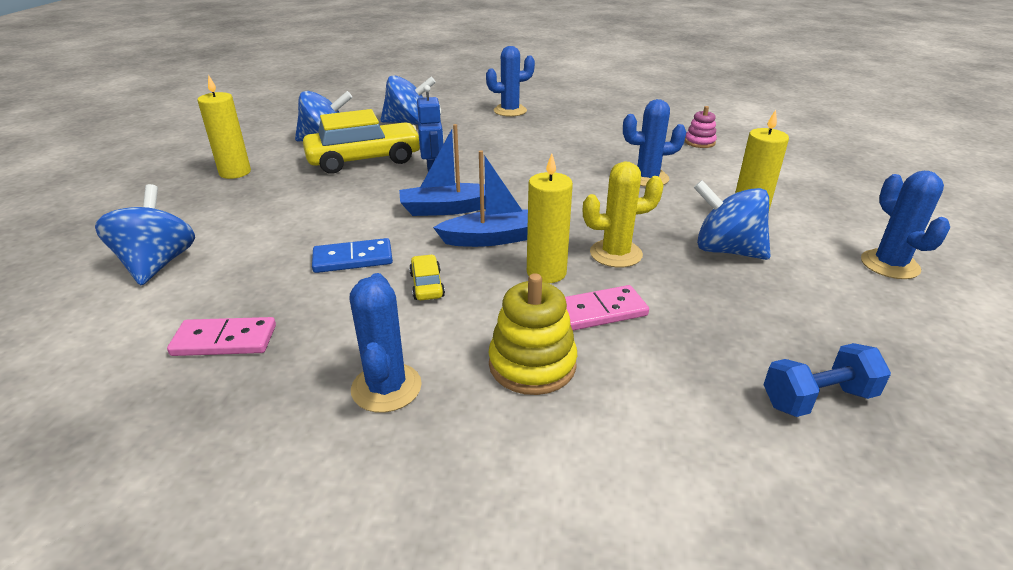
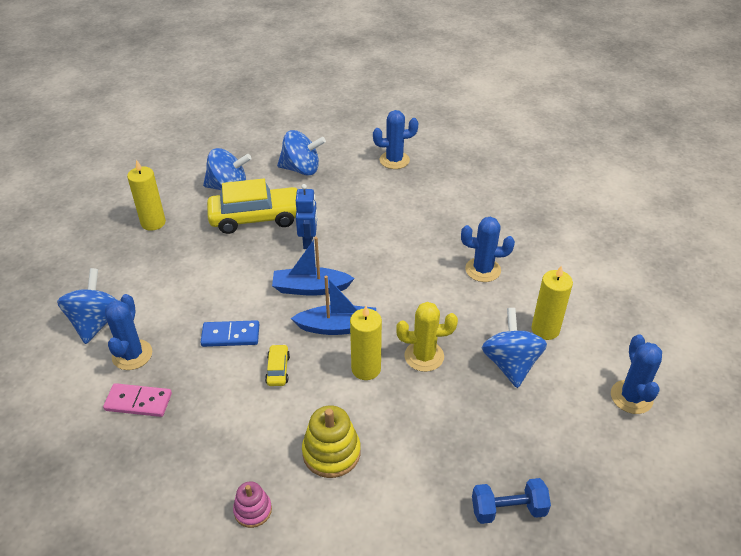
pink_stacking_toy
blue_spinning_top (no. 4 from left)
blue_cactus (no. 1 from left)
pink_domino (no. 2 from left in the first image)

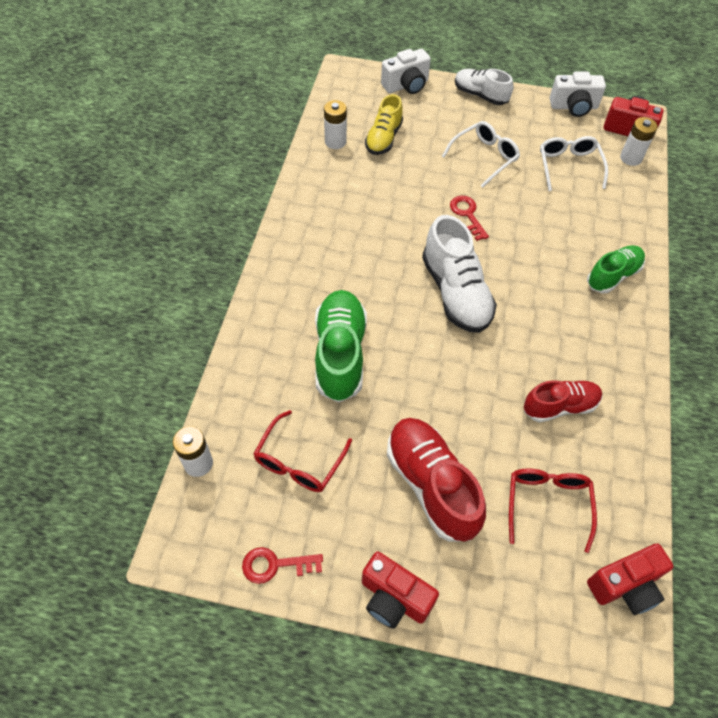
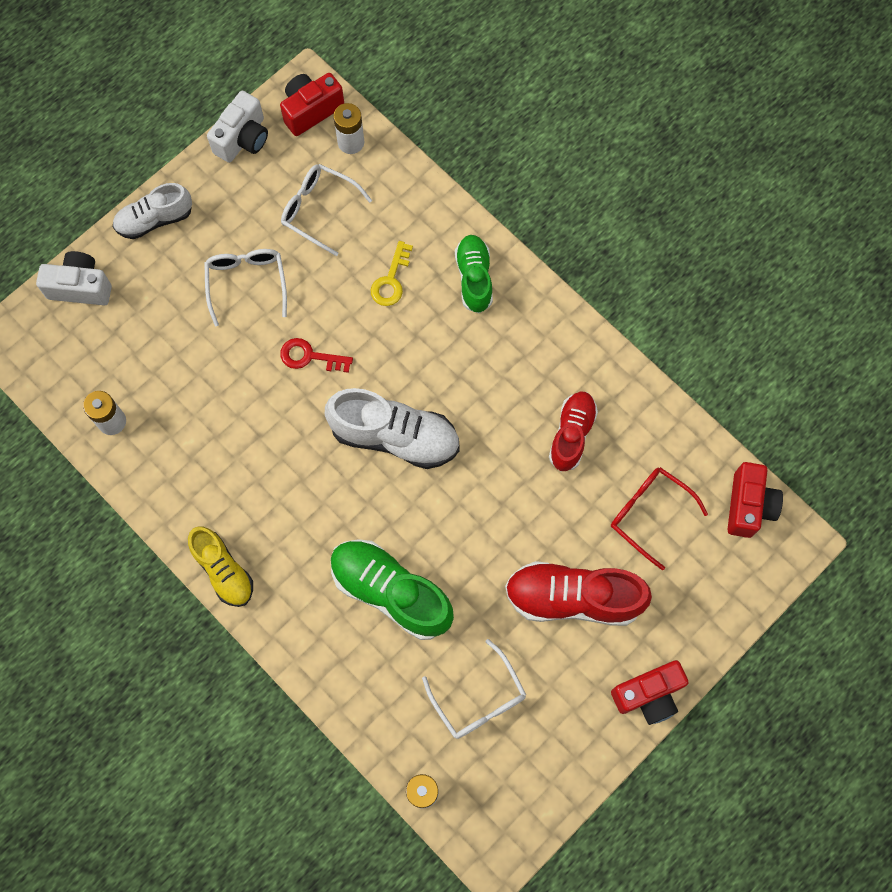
white_camera (no. 1 from left)
yellow_shoe
white_glasses (no. 3 from left)
red_key (no. 1 from left in the first image)
yellow_key

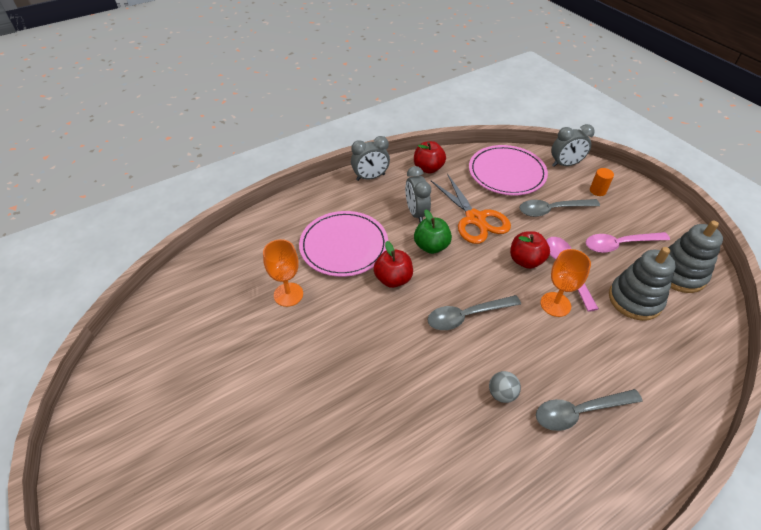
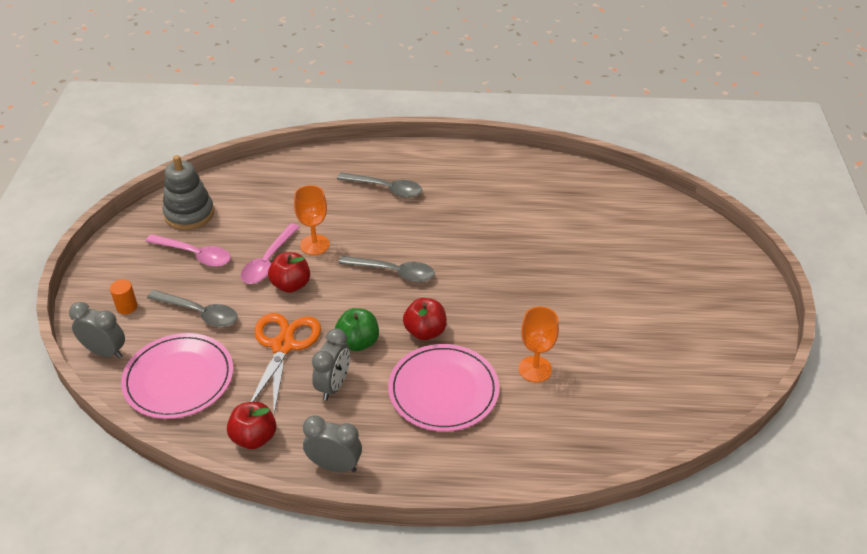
grey_stacking_toy (no. 1 from left in the first image)
grey_ball

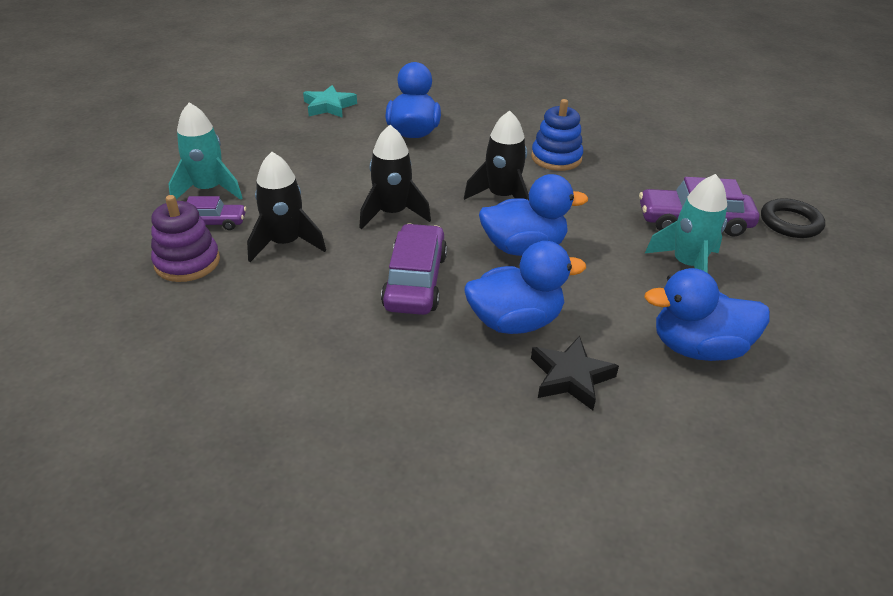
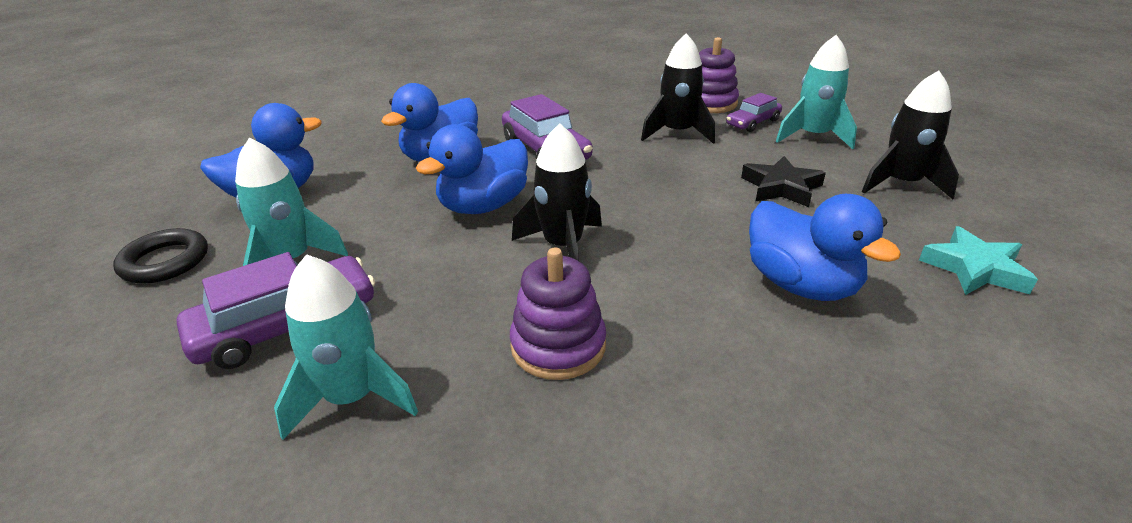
purple_stacking_toy (no. 1 from left)
black_rocket (no. 3 from left)
black_ring
black_star
turquoise_rocket (no. 2 from left)

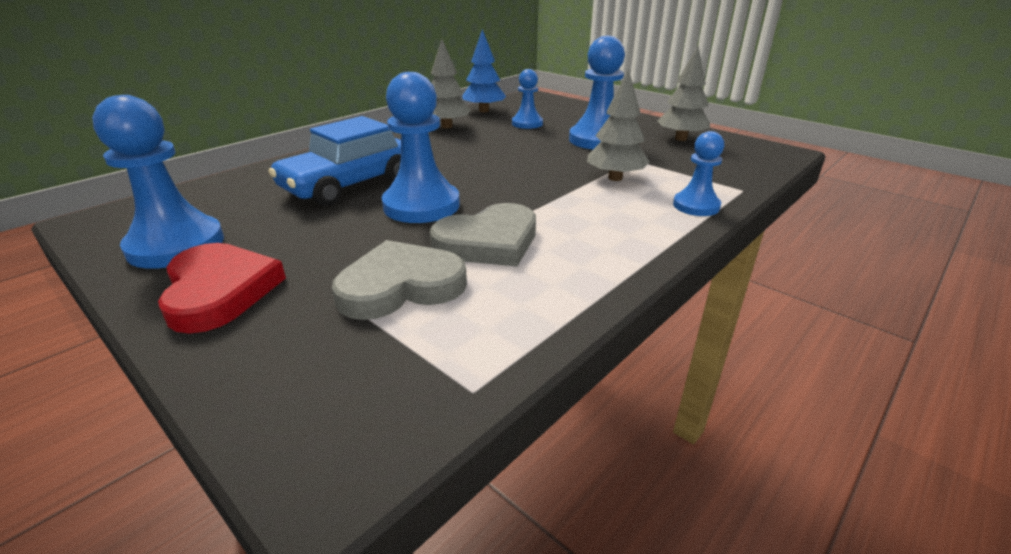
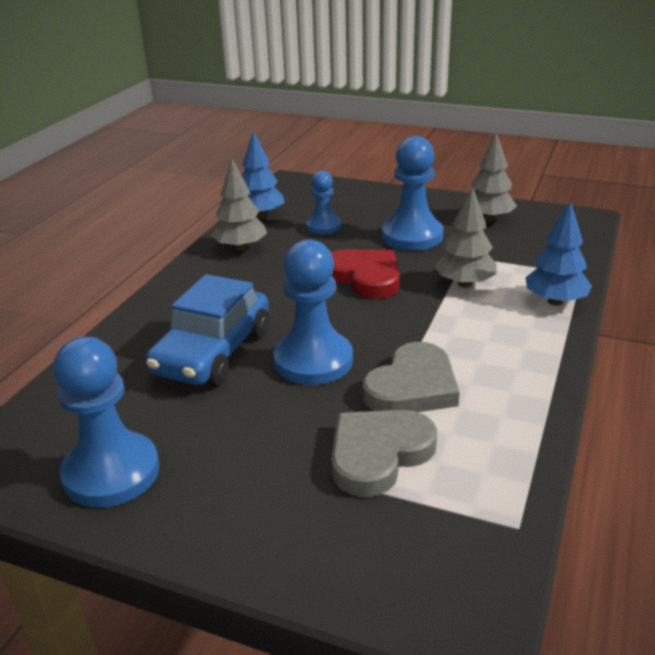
blue_tree (no. 2 from left)
red_heart

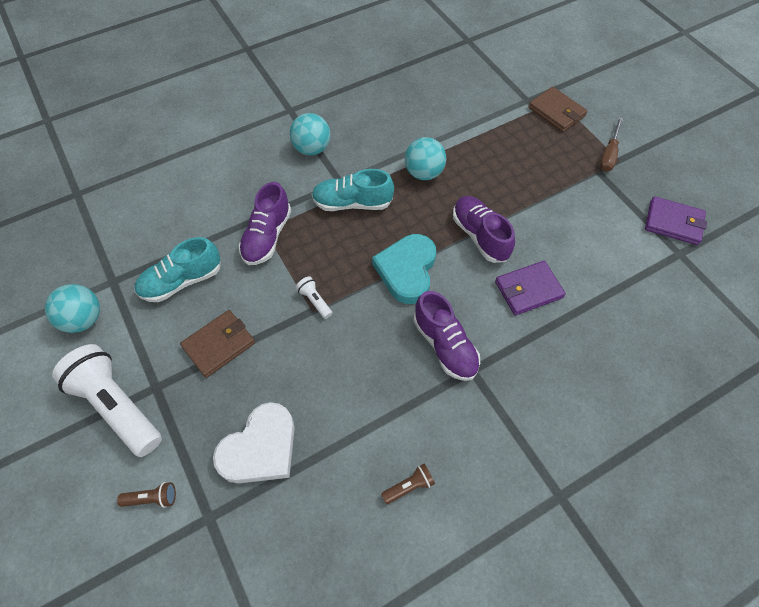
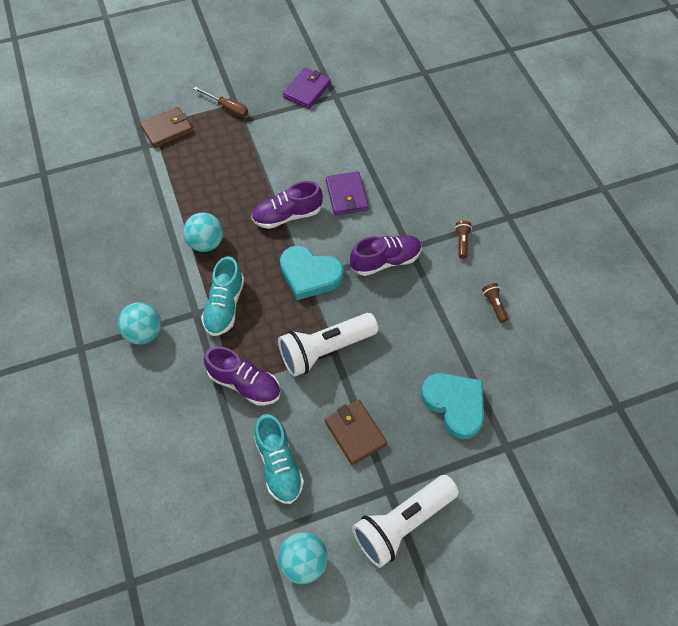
white_flashlight (no. 1 from left)
turquoise_heart (no. 2 from left)
brown_flashlight (no. 1 from left)

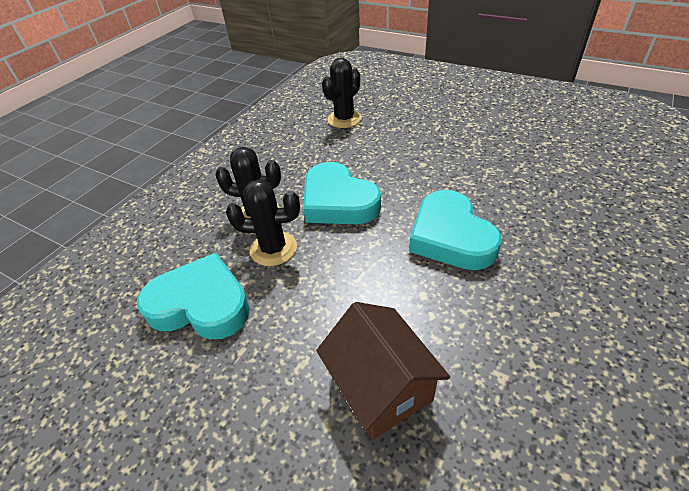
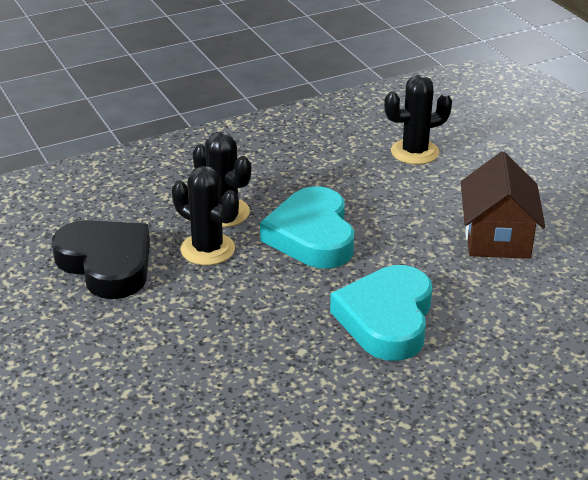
black_heart
brown_house

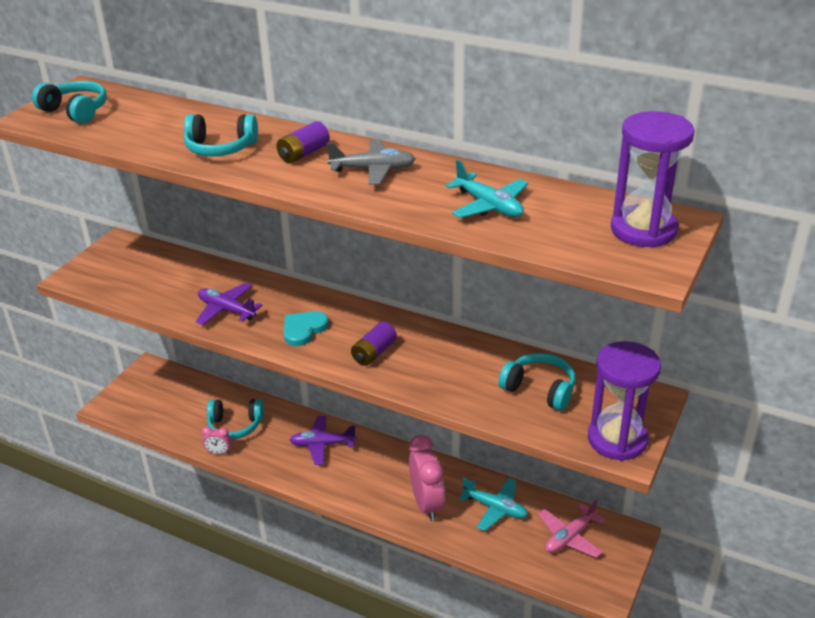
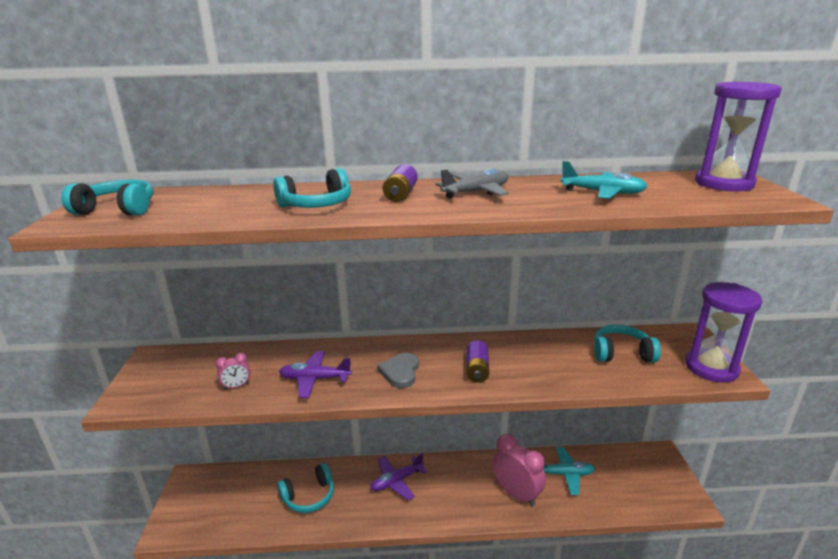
grey_heart
pink_clock (no. 1 from left)
pink_plane

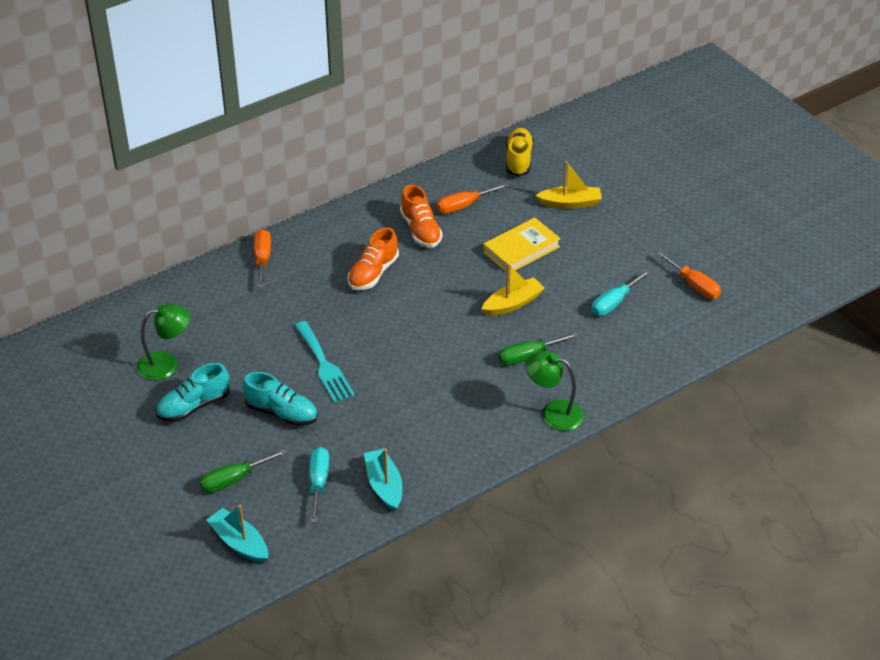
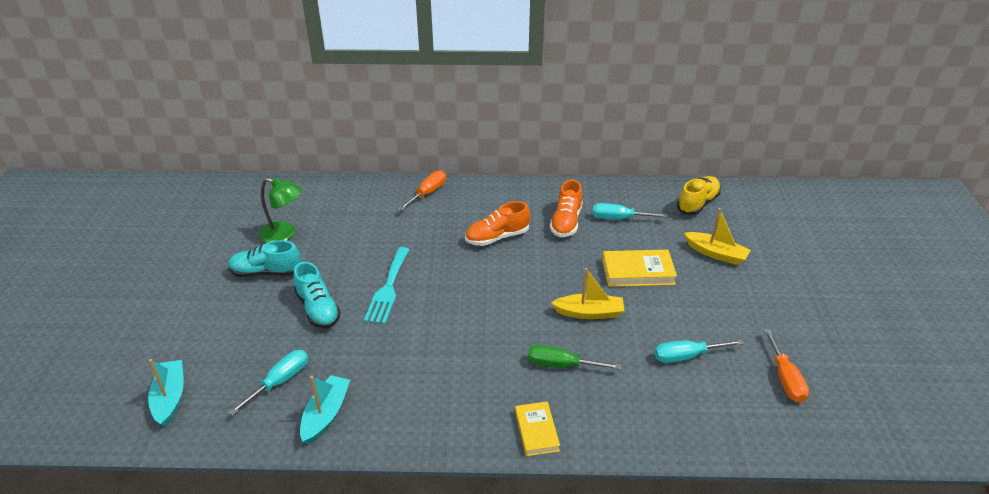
turquoise_screwdriver (no. 2 from left)
yellow_book (no. 1 from left)
green_screwdriver (no. 1 from left in the first image)

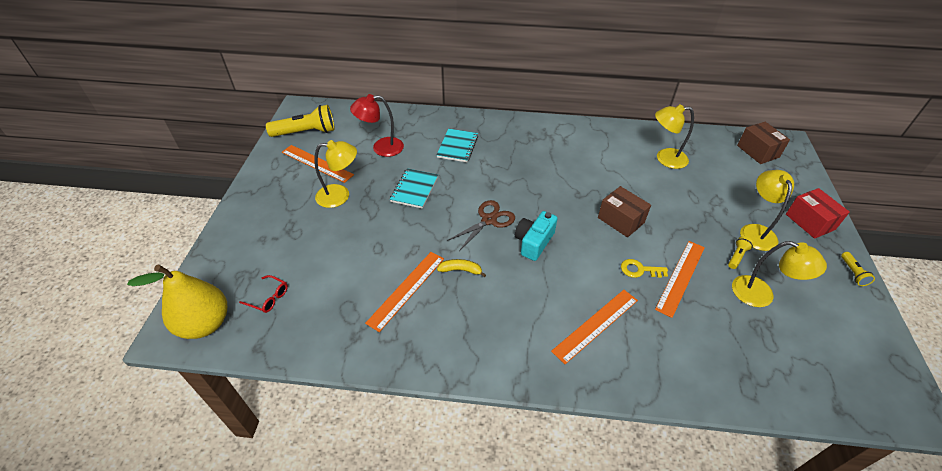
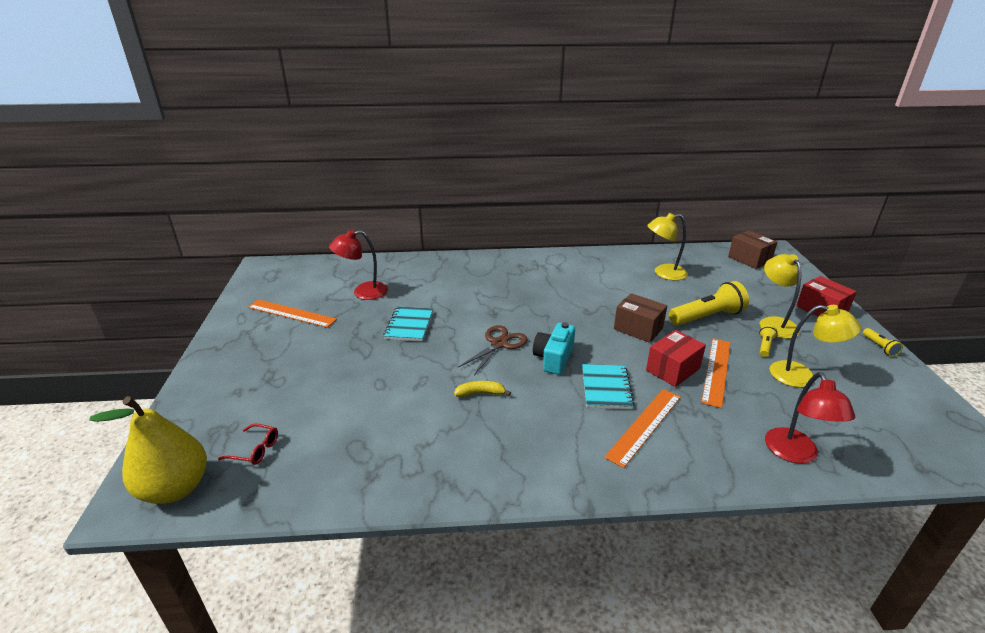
yellow_flashlight (no. 1 from left)
turquoise_notebook (no. 2 from left)
yellow_lamp (no. 1 from left in the first image)
orange_ruler (no. 2 from left in the first image)
red_box (no. 1 from left)
red_lamp (no. 2 from left)

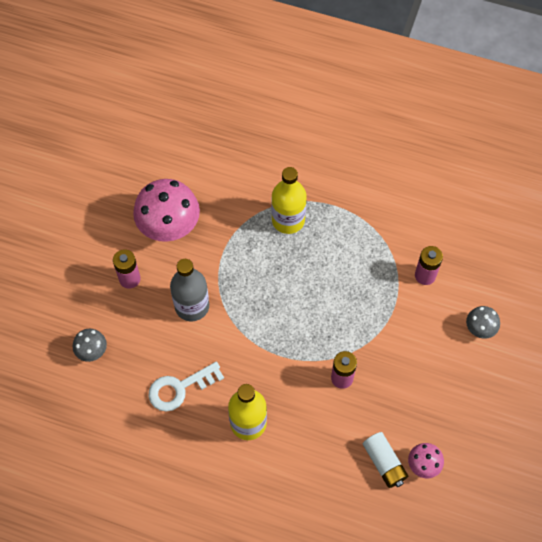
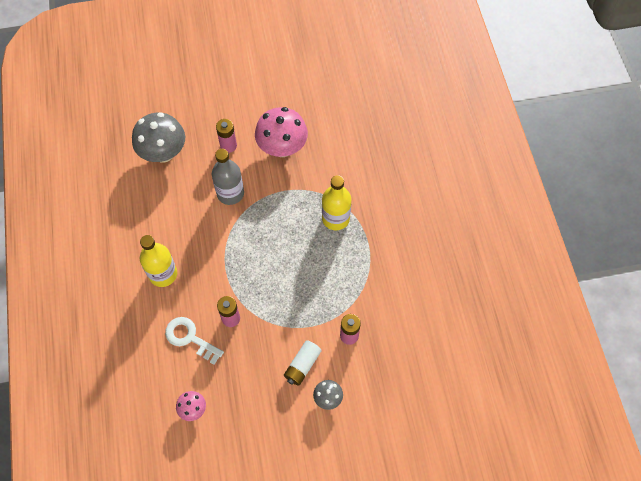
grey_mushroom (no. 1 from left)
white_key
white_battery

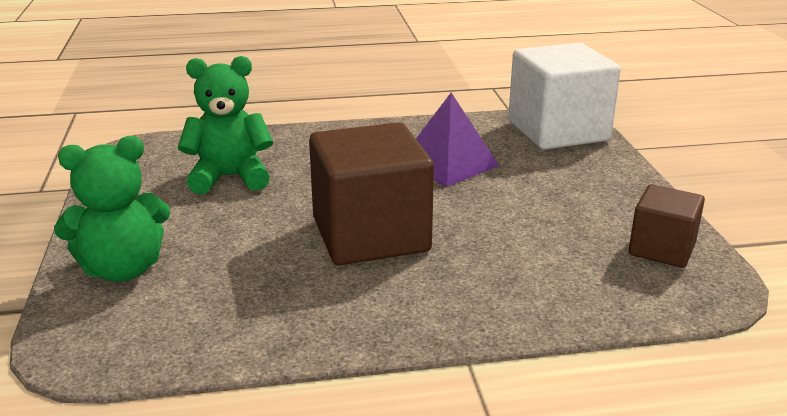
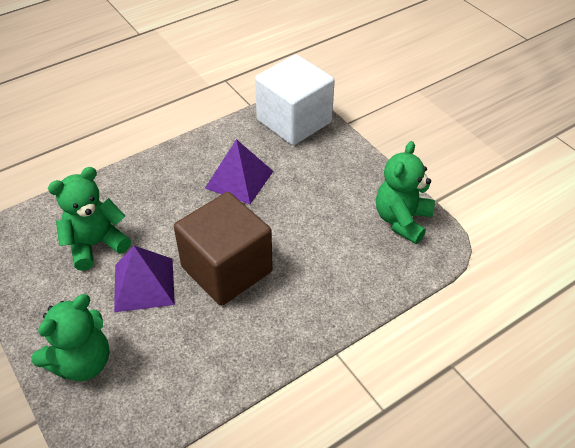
green_teddy_bear (no. 3 from left)
purple_pyramid (no. 1 from left)

